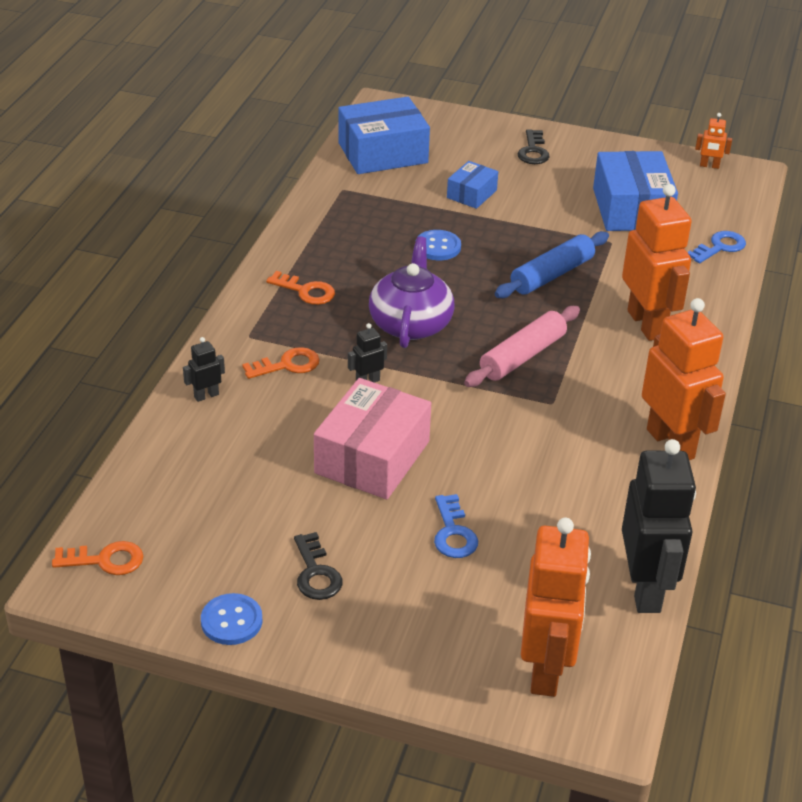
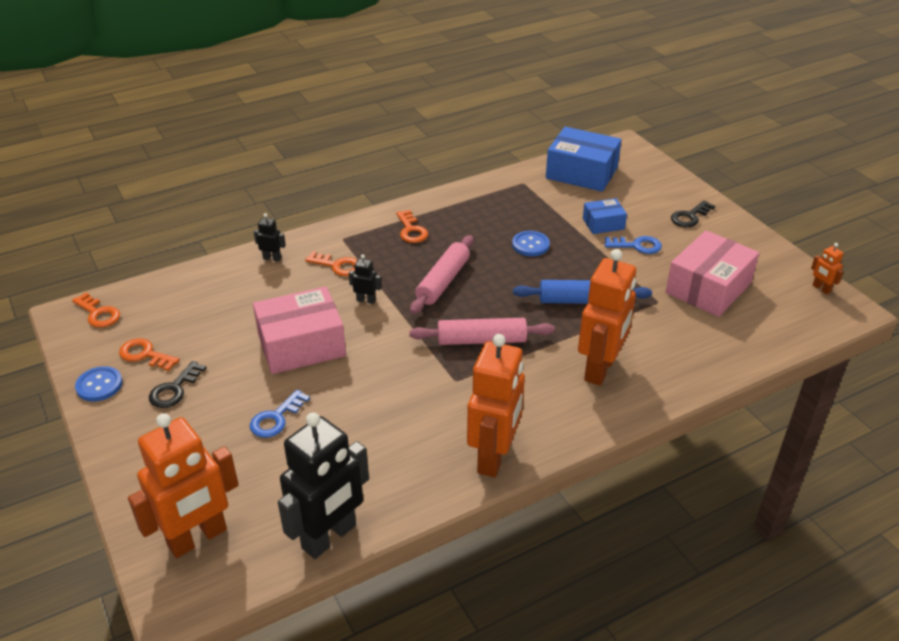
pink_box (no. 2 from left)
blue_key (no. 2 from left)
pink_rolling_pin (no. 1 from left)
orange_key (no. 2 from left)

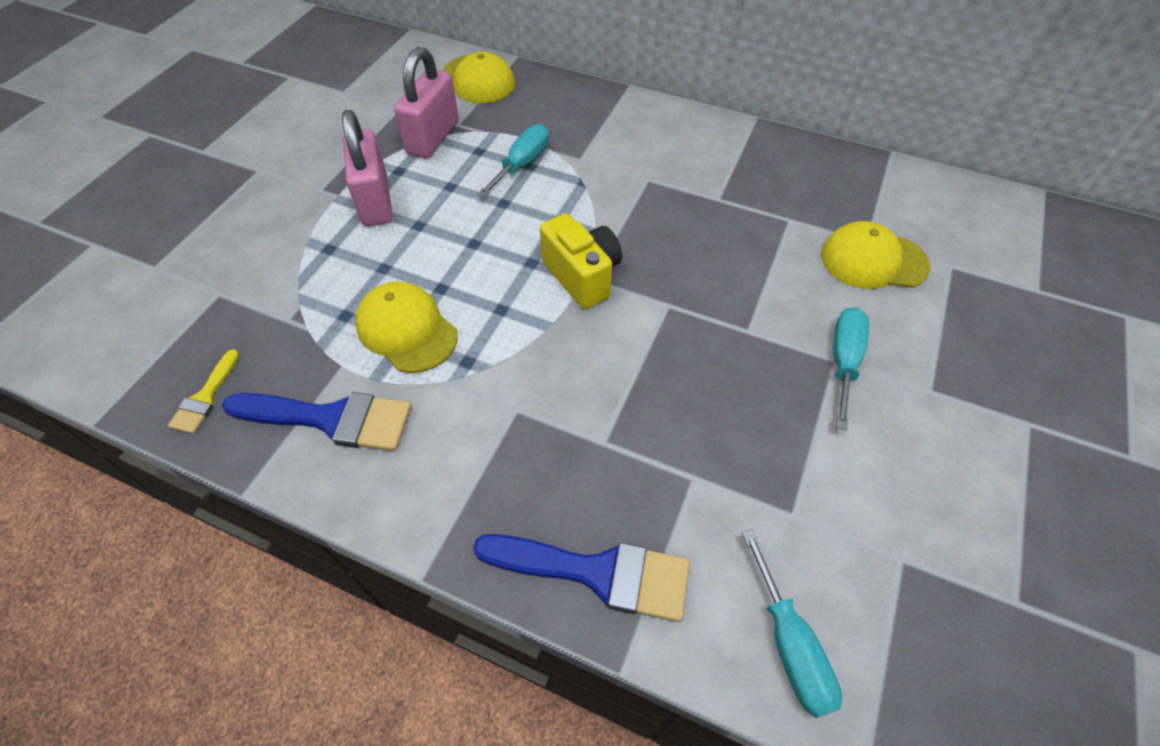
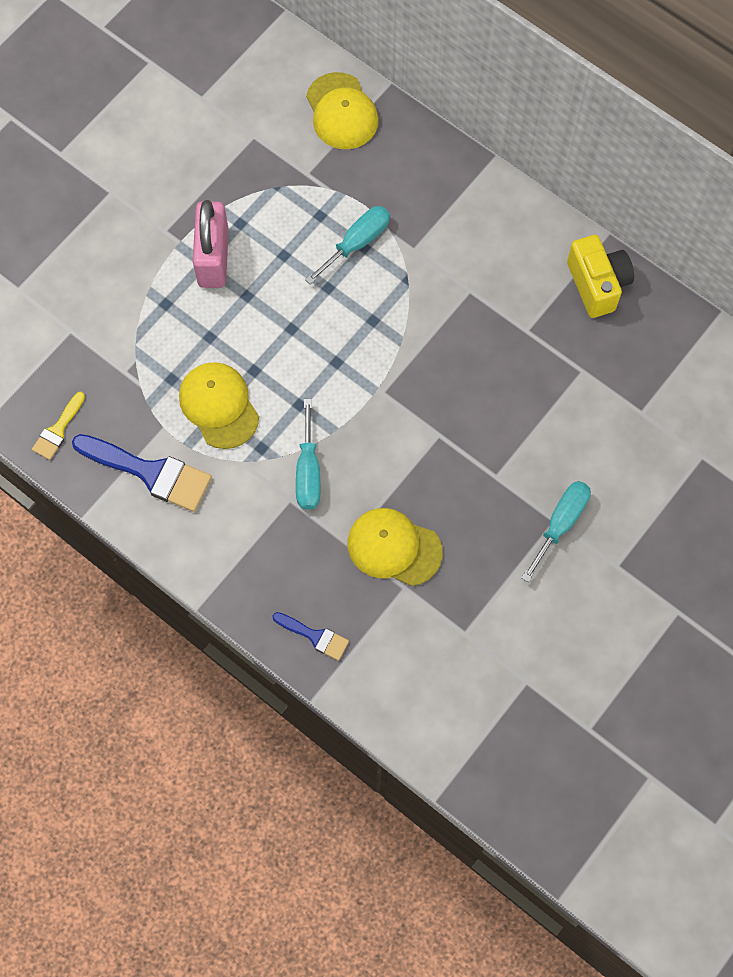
pink_padlock (no. 2 from left in the first image)
yellow_camera
yellow_cap (no. 3 from left)
turquoise_screwdriver (no. 1 from left)
blue_brush (no. 2 from left)

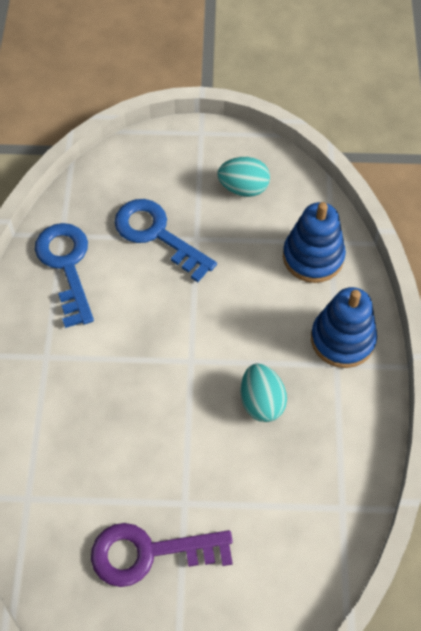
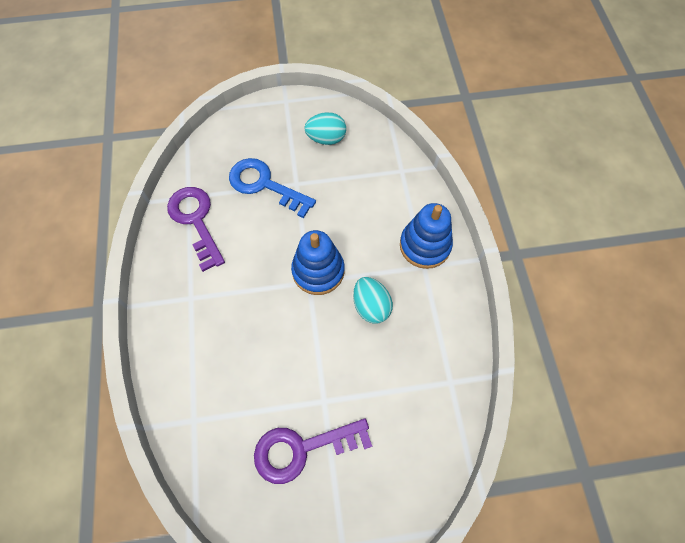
blue_stacking_toy (no. 1 from left)
purple_key (no. 1 from left)

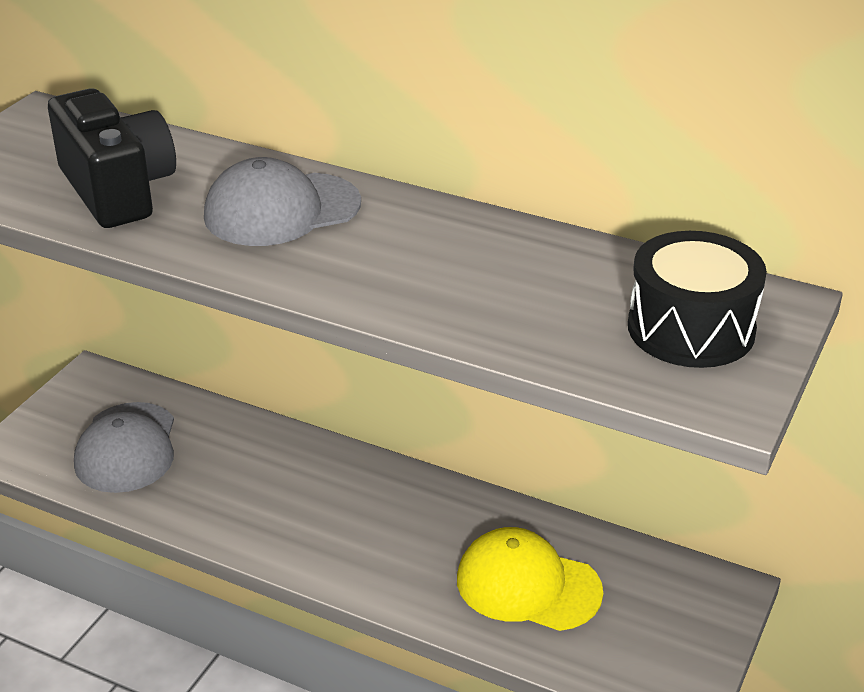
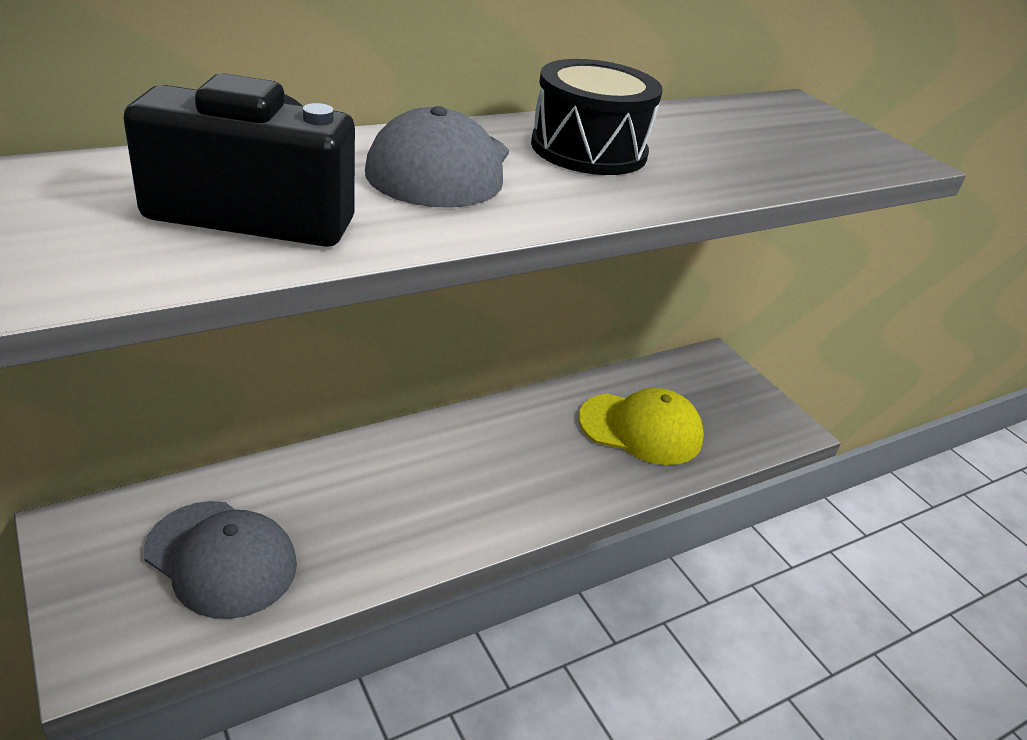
black_drum
yellow_cap

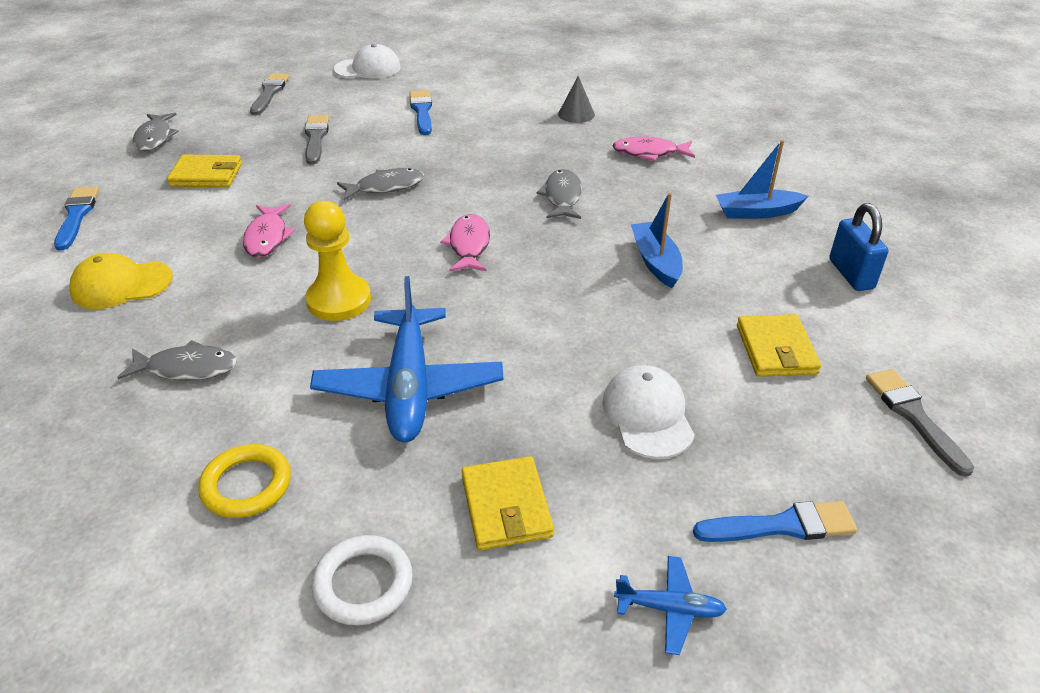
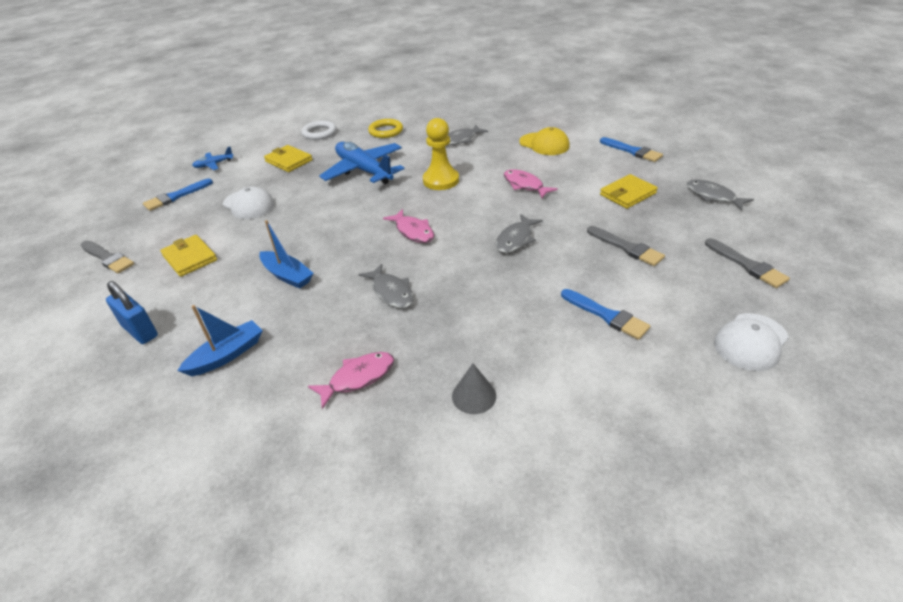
yellow_cap

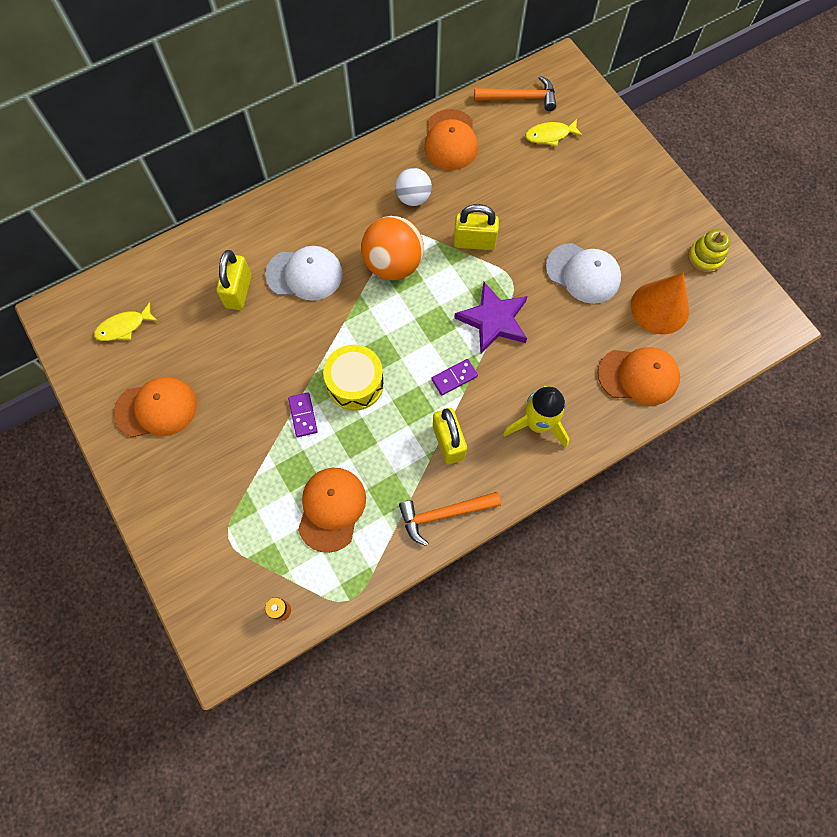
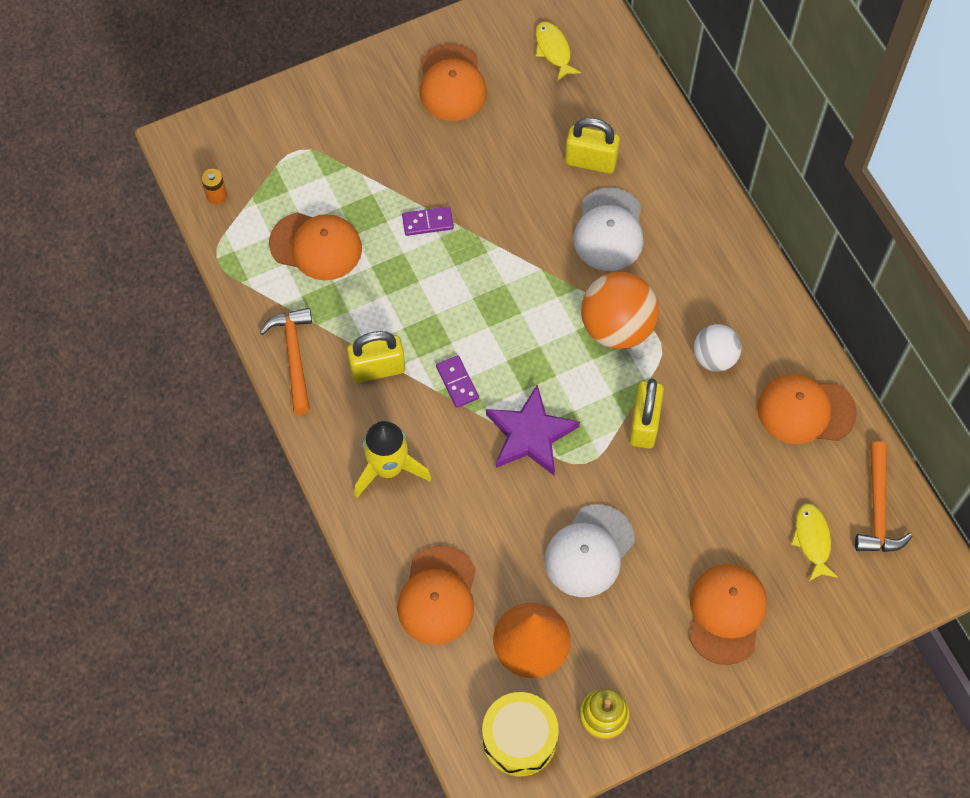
yellow_drum
orange_cap (no. 4 from left)

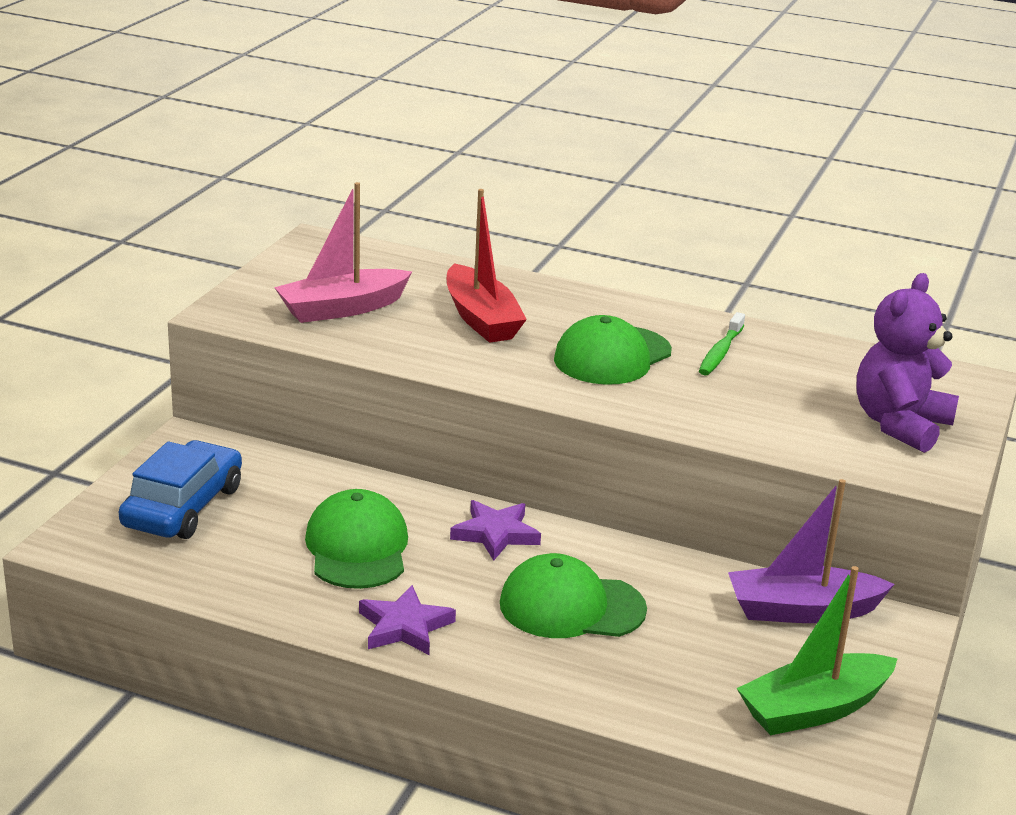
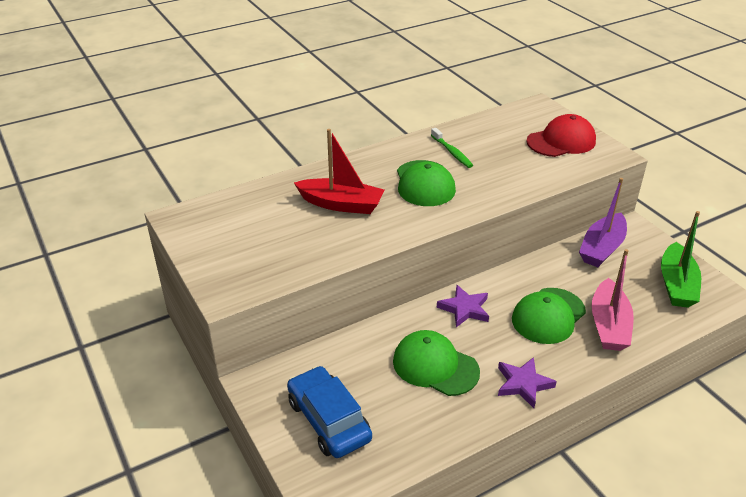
pink_boat
red_cap

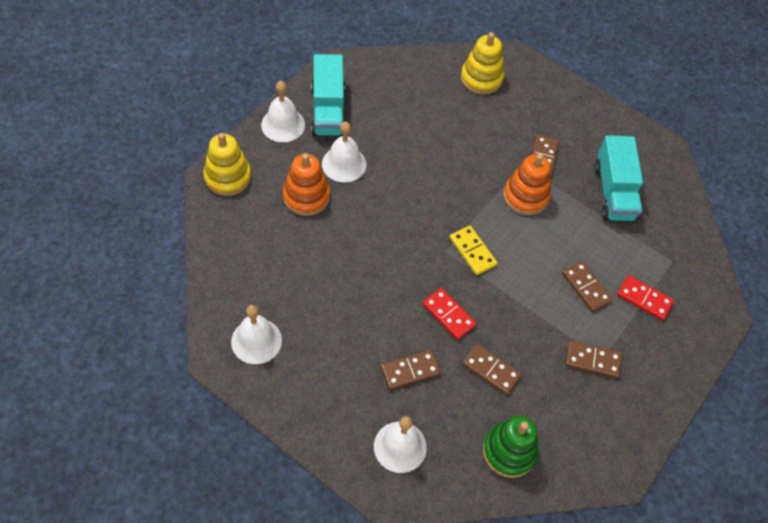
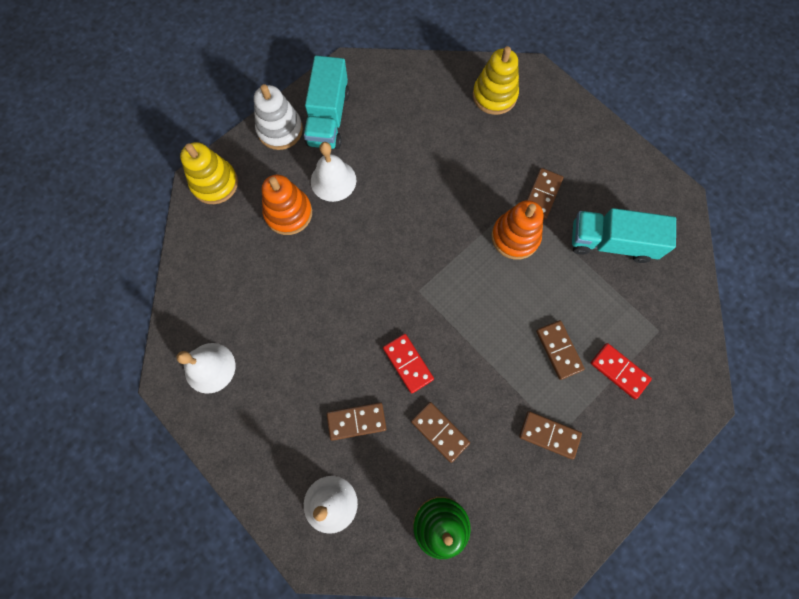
white_stacking_toy
turquoise_truck (no. 2 from left)
yellow_domino

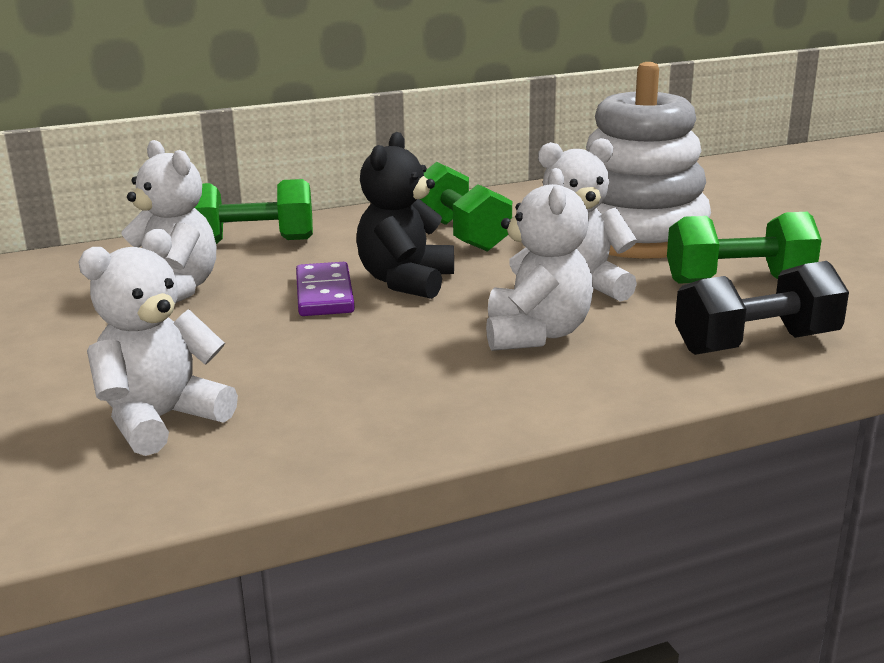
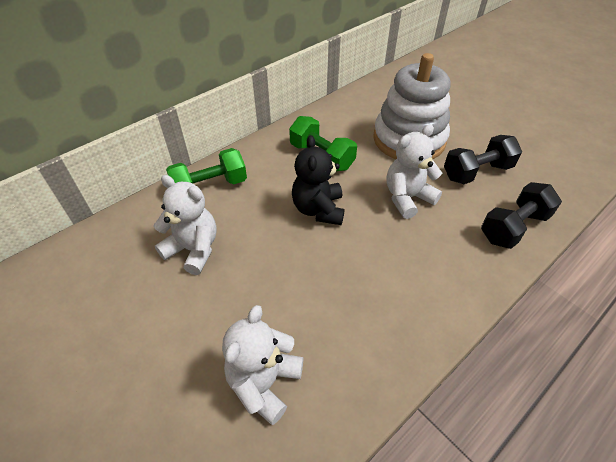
white_teddy_bear (no. 3 from left in the first image)
black_dumbbell (no. 1 from left)
purple_domino

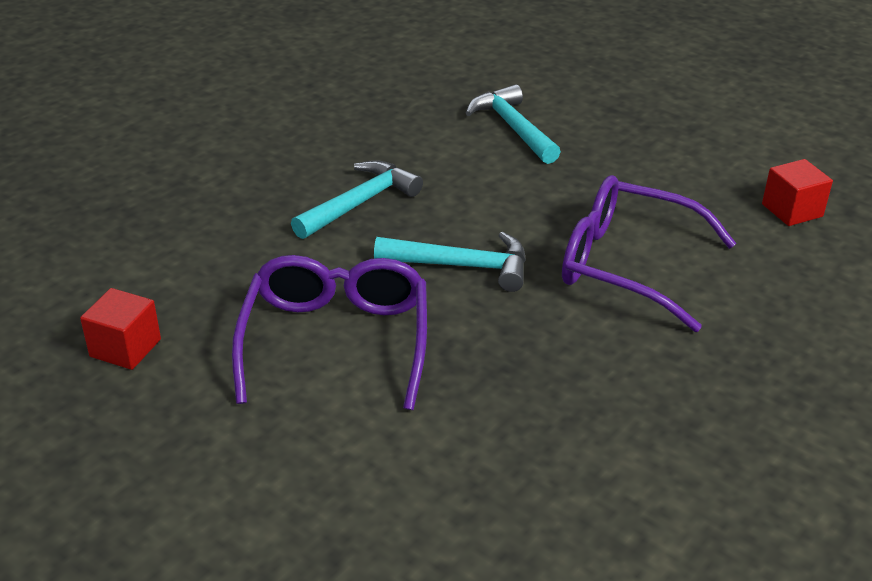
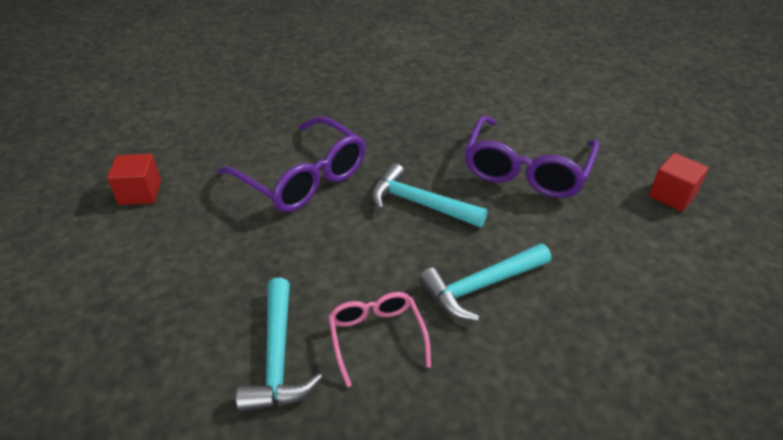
pink_glasses

